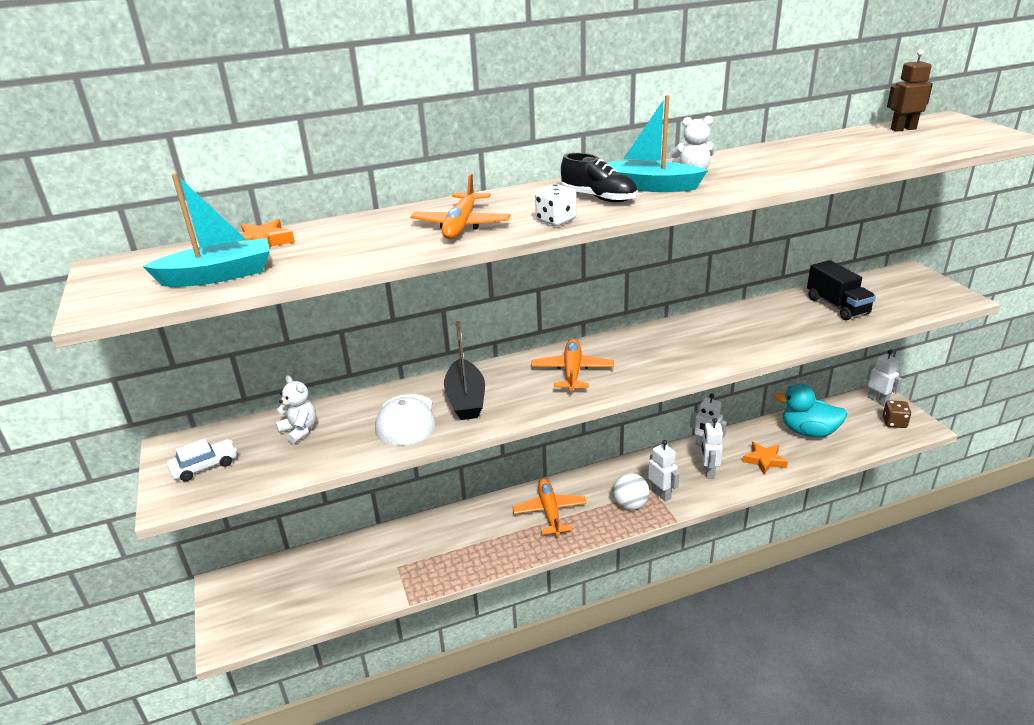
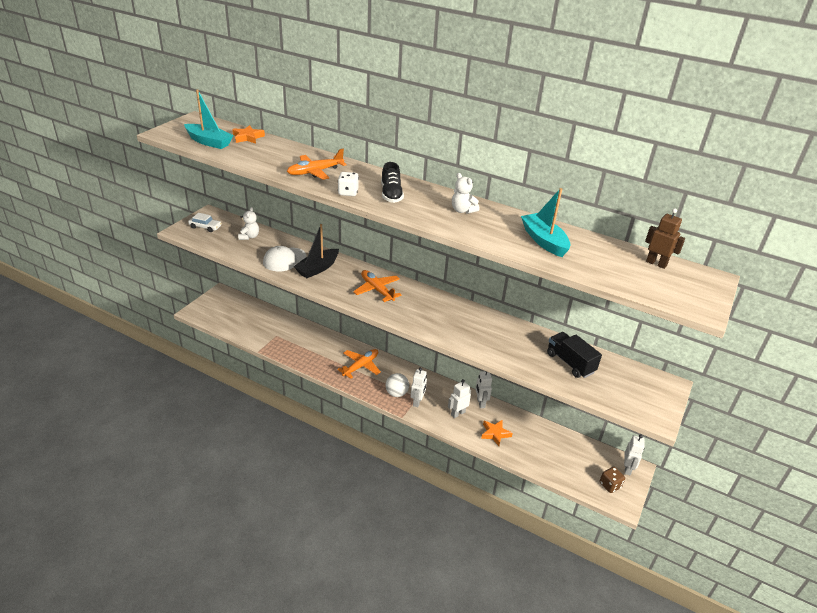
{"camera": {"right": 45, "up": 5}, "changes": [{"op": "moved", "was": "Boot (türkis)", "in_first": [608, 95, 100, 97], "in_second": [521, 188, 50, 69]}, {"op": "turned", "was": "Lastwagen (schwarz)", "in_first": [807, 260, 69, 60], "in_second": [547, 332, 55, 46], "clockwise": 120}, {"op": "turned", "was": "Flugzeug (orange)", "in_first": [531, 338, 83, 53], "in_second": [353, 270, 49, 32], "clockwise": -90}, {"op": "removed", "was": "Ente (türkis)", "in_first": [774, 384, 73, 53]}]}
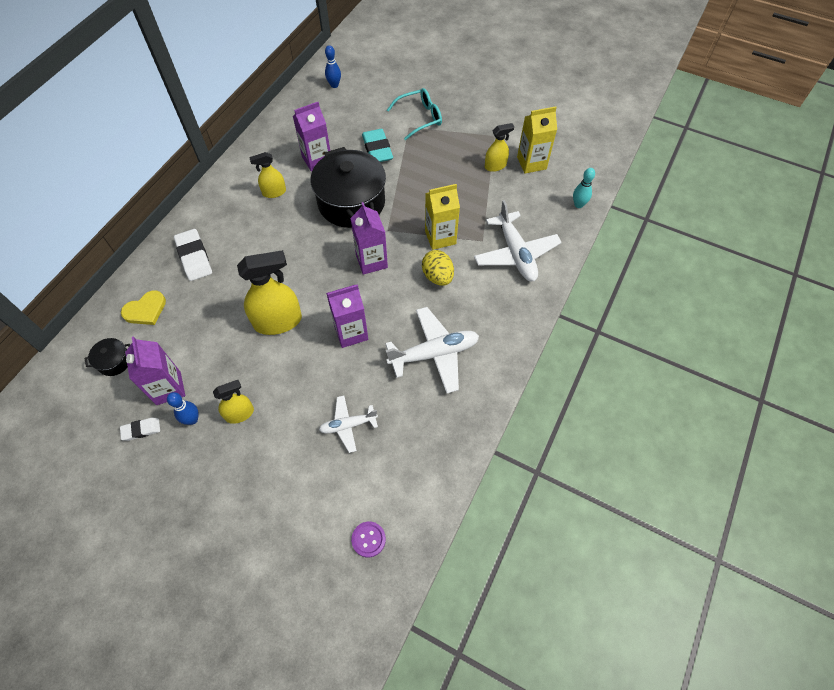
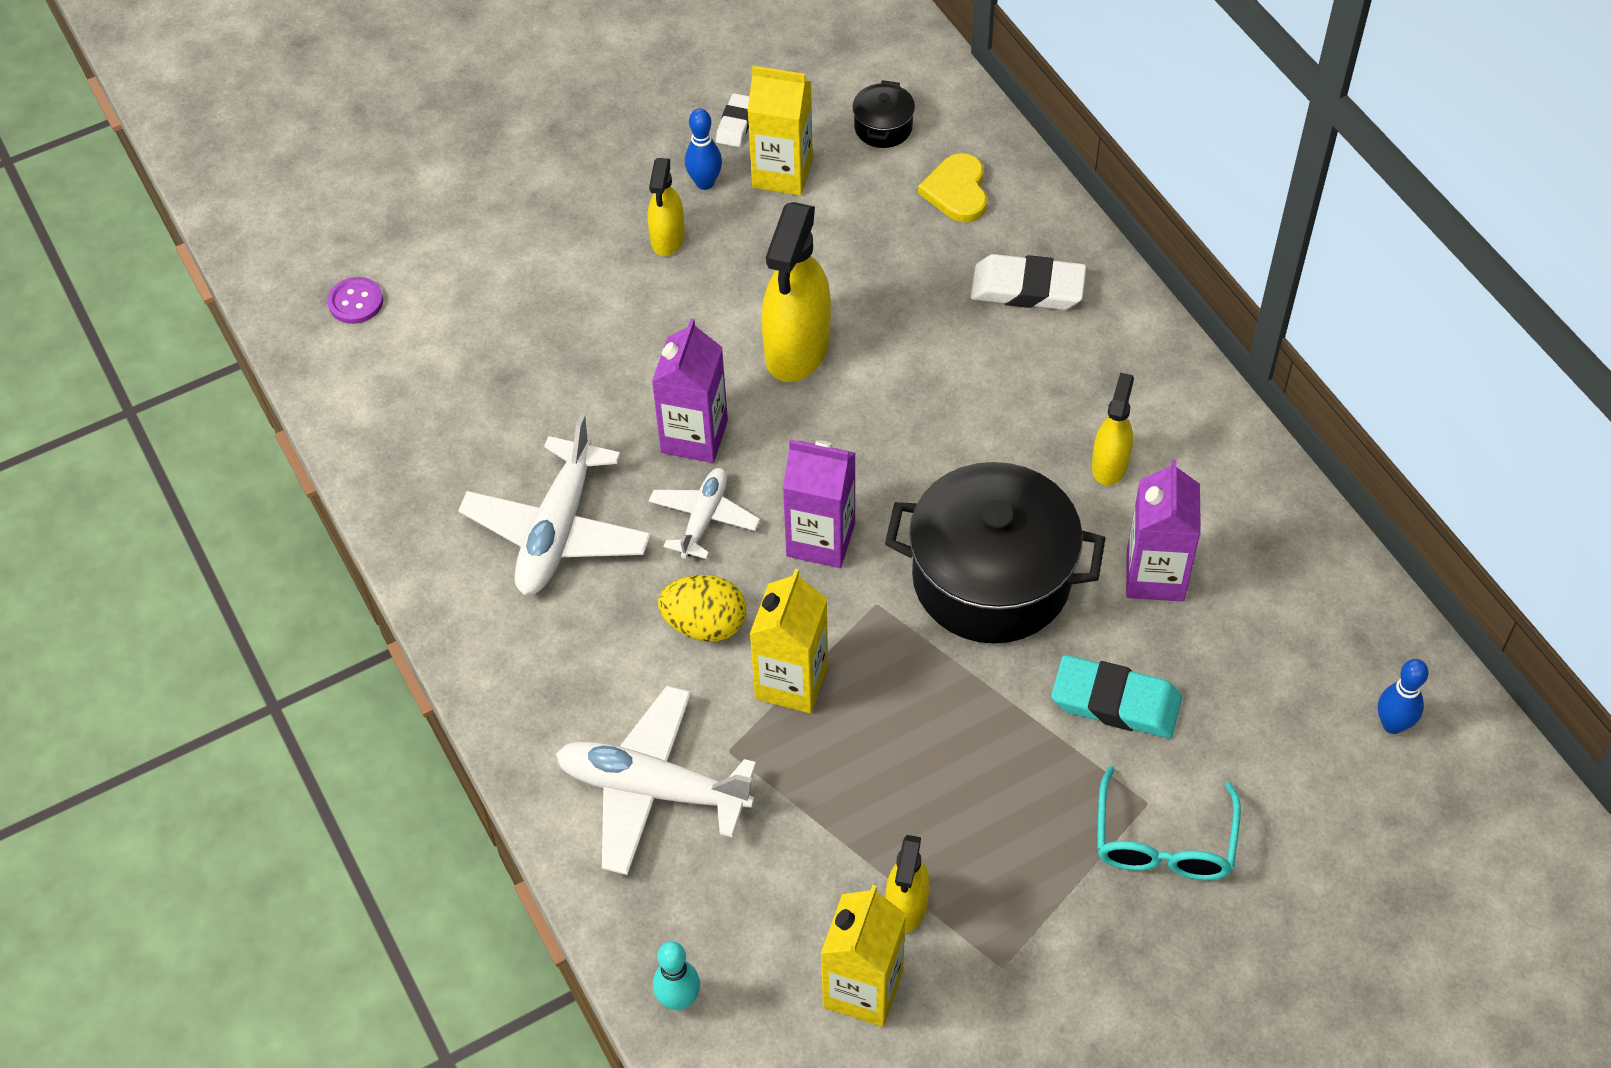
{"camera": {"right": 125, "up": -5}, "changes": [{"op": "recoloured", "was": "Getränkekarton (lila)", "now": "Getränkekarton (gelb)", "in_first": [125, 336, 60, 69], "in_second": [747, 66, 66, 130]}, {"op": "moved", "was": "Flugzeug (weiß)", "in_first": [319, 395, 59, 58], "in_second": [649, 468, 111, 91]}]}
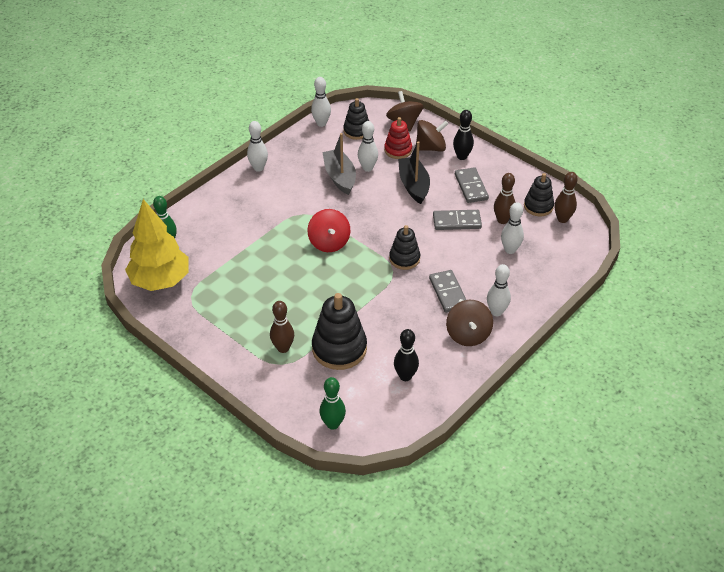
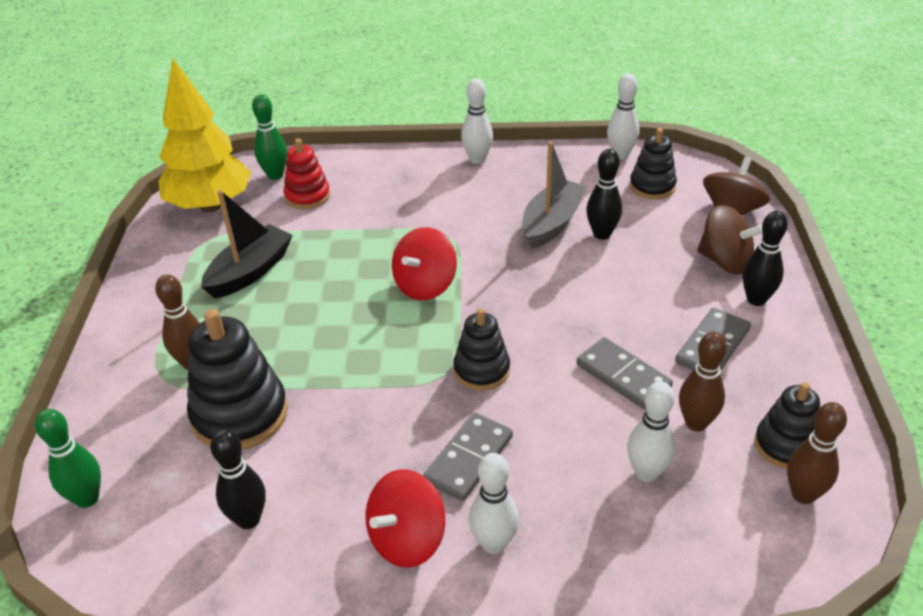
{"camera": {"right": 50, "up": -5}, "changes": [{"op": "moved", "was": "Stapelspielzeug (rot)", "in_first": [384, 117, 28, 42], "in_second": [284, 138, 46, 71]}, {"op": "recoloured", "was": "Bowlingkegel (weiß)", "now": "Bowlingkegel (schwarz)", "in_first": [358, 121, 20, 51], "in_second": [586, 149, 36, 91]}, {"op": "moved", "was": "Boot (schwarz)", "in_first": [398, 141, 32, 63], "in_second": [201, 190, 92, 108]}, {"op": "recoloured", "was": "Kreisel (braun)", "now": "Kreisel (rot)", "in_first": [446, 300, 47, 46], "in_second": [366, 469, 79, 99]}]}
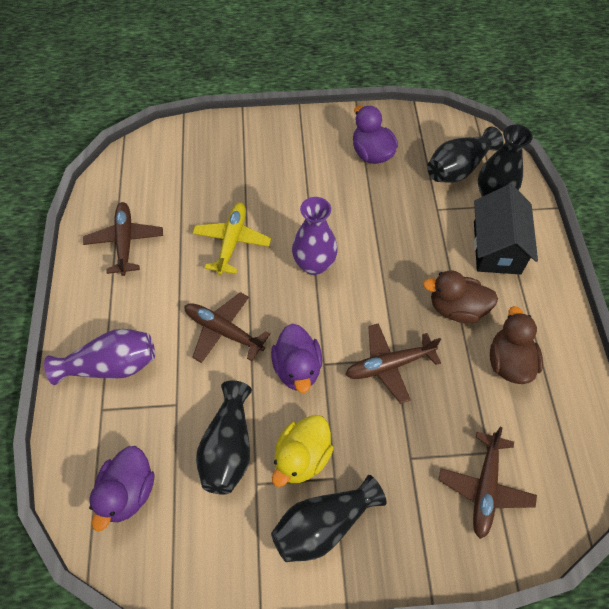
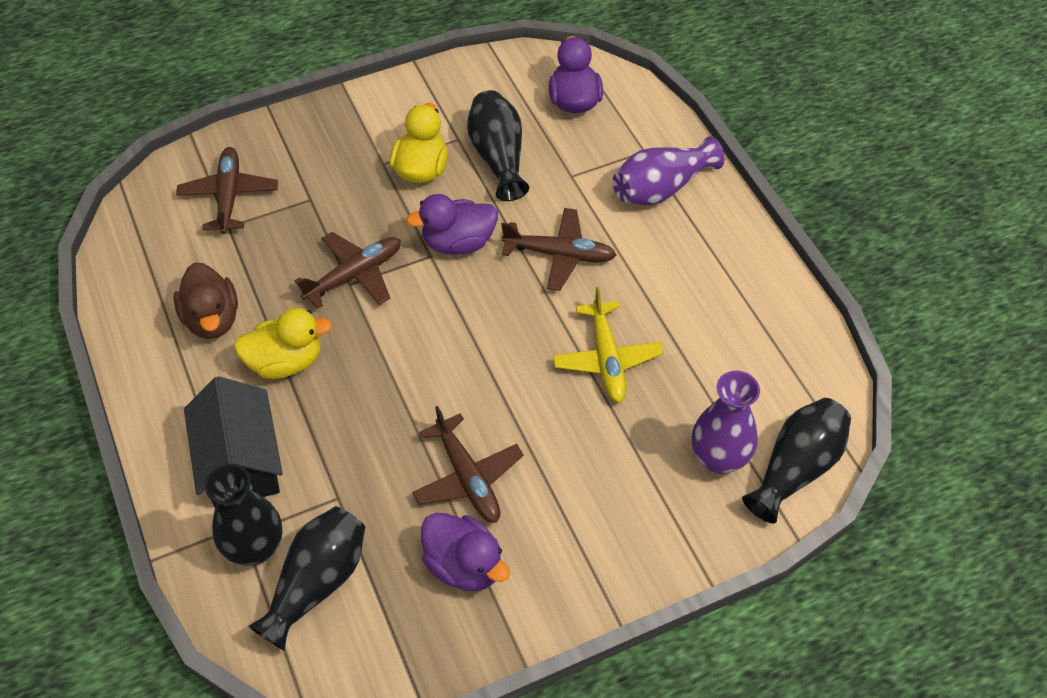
{"camera": {"right": 160, "up": -5}, "changes": [{"op": "moved", "was": "Vase (lila)", "in_first": [292, 197, 46, 78], "in_second": [692, 371, 68, 103]}, {"op": "moved", "was": "Flugzeug (braun)", "in_first": [83, 202, 80, 74], "in_second": [412, 406, 112, 117]}, {"op": "recoloured", "was": "Ente (braun)", "now": "Ente (gelb)", "in_first": [423, 270, 75, 53], "in_second": [234, 308, 98, 71]}, {"op": "turned", "was": "Ente (lila)", "in_first": [271, 324, 51, 69], "in_second": [406, 194, 92, 61], "clockwise": -75}, {"op": "moved", "was": "Vase (schwarz)", "in_first": [271, 475, 116, 87], "in_second": [742, 398, 109, 125]}]}
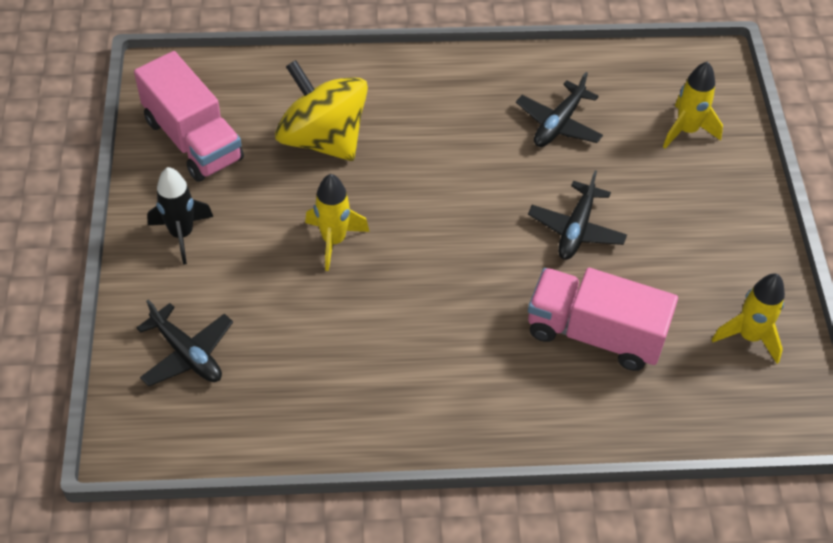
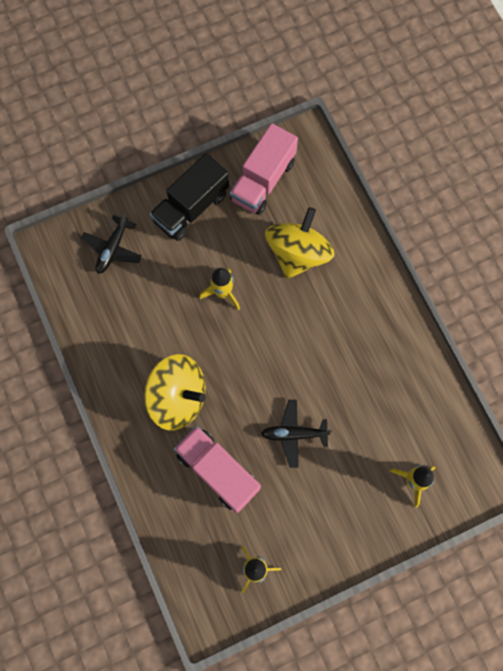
{"camera": {"right": 70, "up": 20}, "changes": [{"op": "removed", "was": "Flugzeug (schwarz)", "in_first": [516, 72, 87, 75]}, {"op": "replaced", "was": "Rakete (schwarz)", "now": "Lastwagen (schwarz)", "in_first": [147, 167, 66, 98], "in_second": [150, 153, 79, 88]}, {"op": "turned", "was": "Lastwagen (rosa)", "in_first": [528, 268, 150, 103], "in_second": [174, 426, 87, 87], "clockwise": -45}, {"op": "added", "now": "Kreisel (gelb)", "in_second": [144, 354, 62, 76]}]}
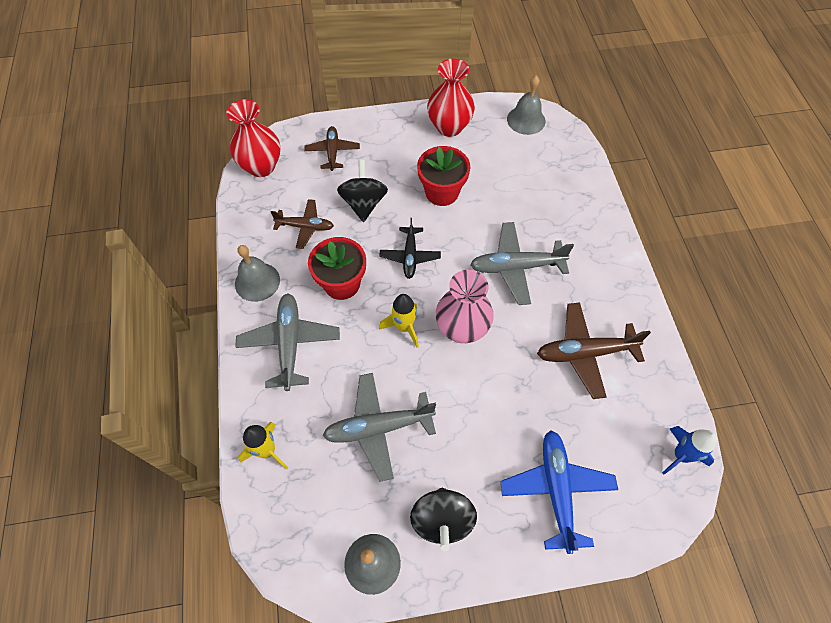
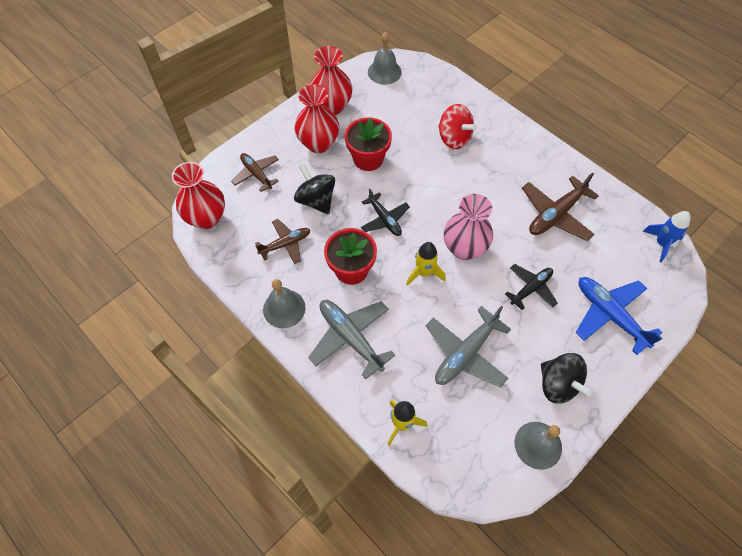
{"camera": {"right": -35, "up": 0}, "changes": [{"op": "removed", "was": "Flugzeug (grau)", "in_first": [470, 222, 104, 83]}, {"op": "added", "now": "Vase (rot)", "in_second": [295, 84, 44, 69]}, {"op": "added", "now": "Kreisel (rot)", "in_second": [438, 104, 39, 45]}, {"op": "added", "now": "Flugzeug (schwarz)", "in_second": [505, 264, 53, 46]}]}
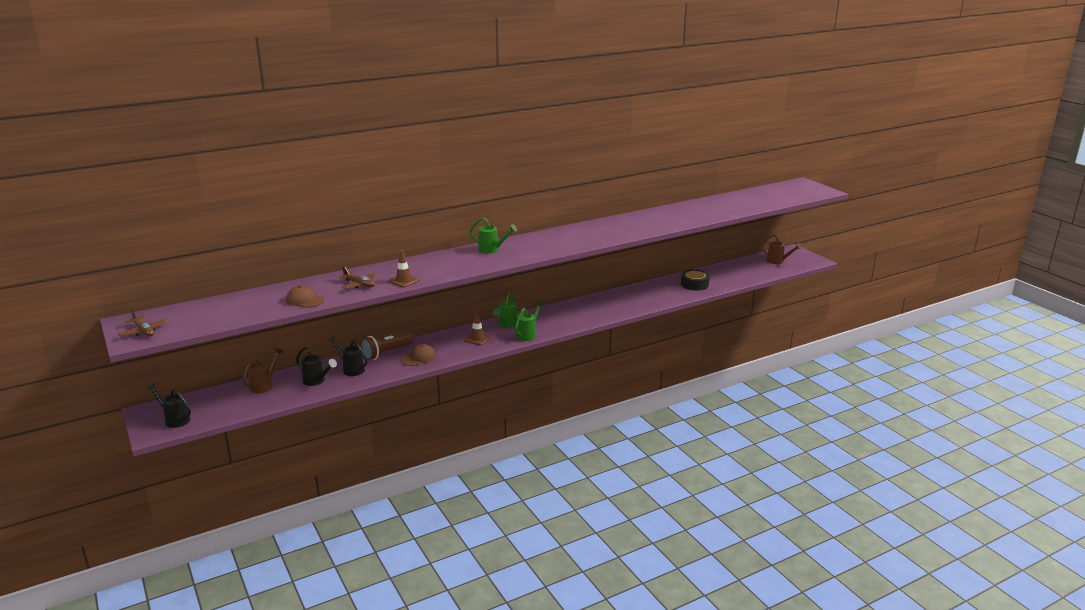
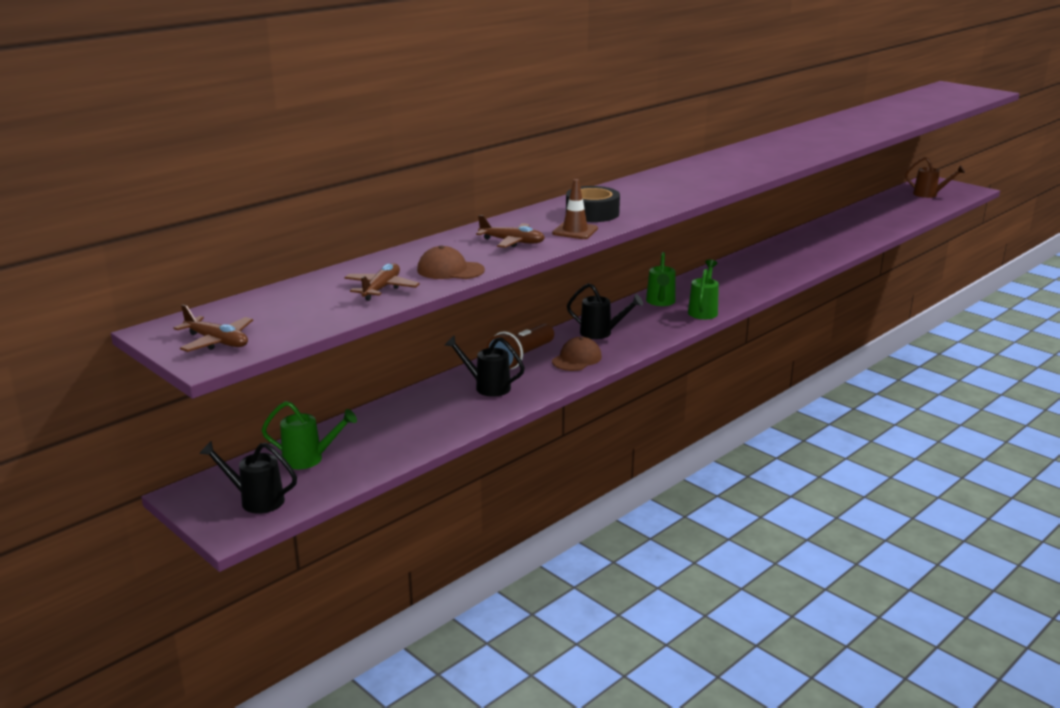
{"camera": {"right": -15, "up": 0}, "changes": [{"op": "moved", "was": "Gießkanne (grün)", "in_first": [470, 217, 47, 37], "in_second": [262, 401, 95, 68]}, {"op": "moved", "was": "Klebeband (schwarz)", "in_first": [681, 269, 29, 21], "in_second": [566, 186, 54, 36]}, {"op": "removed", "was": "Leitkegel (braun)", "in_first": [464, 312, 27, 33]}, {"op": "moved", "was": "Gießkanne (schwarz)", "in_first": [296, 347, 41, 39], "in_second": [567, 283, 76, 56]}, {"op": "removed", "was": "Gießkanne (braun)", "in_first": [243, 348, 40, 46]}, {"op": "added", "now": "Flugzeug (braun)", "in_second": [344, 263, 76, 38]}]}
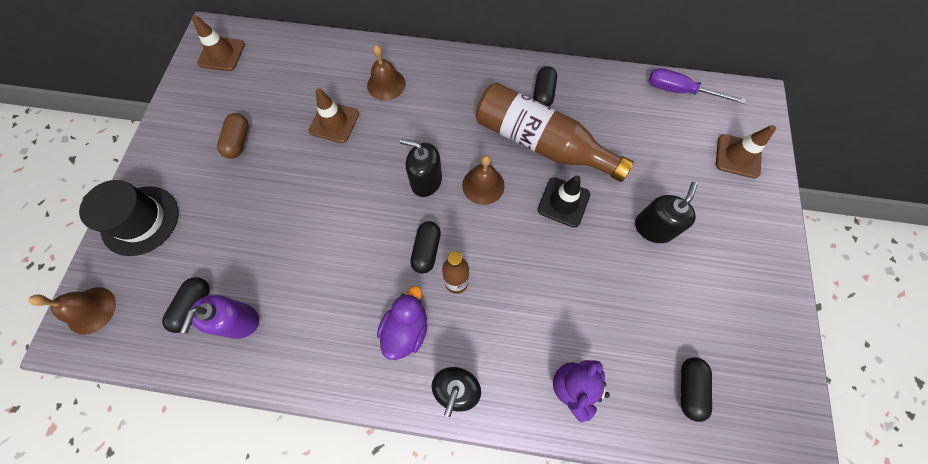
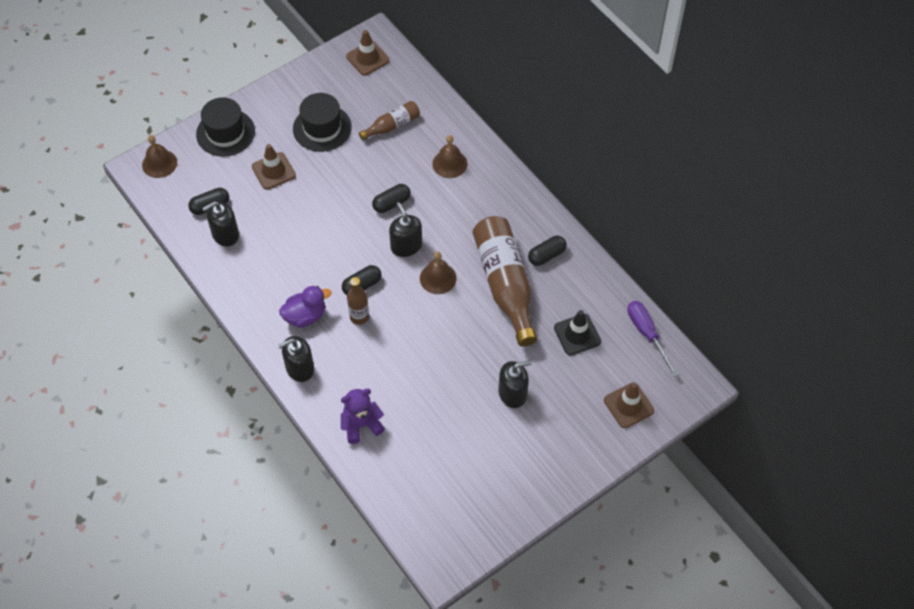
{"camera": {"right": 45, "up": -10}, "changes": [{"op": "moved", "was": "Leitkegel (braun)", "in_first": [309, 88, 50, 55], "in_second": [252, 144, 44, 46]}, {"op": "replaced", "was": "Kapsel (braun)", "now": "Hut (schwarz)", "in_first": [217, 113, 31, 46], "in_second": [293, 93, 59, 59]}, {"op": "moved", "was": "Leitkegel (schwarz)", "in_first": [537, 175, 53, 53], "in_second": [554, 310, 47, 46]}, {"op": "recoloured", "was": "Seifenspender (lila)", "now": "Seifenspender (schwarz)", "in_first": [180, 295, 79, 44], "in_second": [202, 201, 37, 46]}, {"op": "moved", "was": "Kapsel (schwarz)", "in_first": [681, 357, 31, 65], "in_second": [372, 184, 39, 29]}, {"op": "added", "now": "Flasche (braun)", "in_second": [359, 101, 61, 40]}]}
